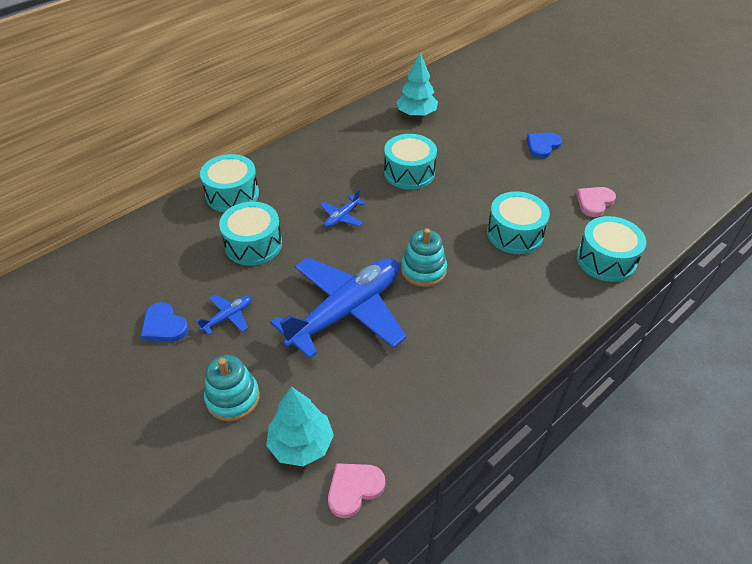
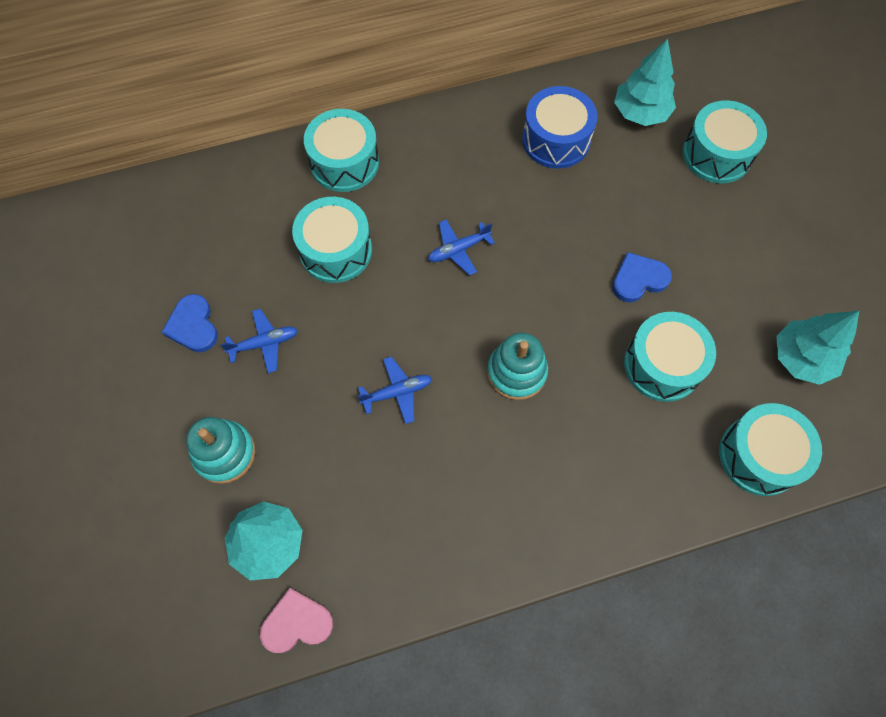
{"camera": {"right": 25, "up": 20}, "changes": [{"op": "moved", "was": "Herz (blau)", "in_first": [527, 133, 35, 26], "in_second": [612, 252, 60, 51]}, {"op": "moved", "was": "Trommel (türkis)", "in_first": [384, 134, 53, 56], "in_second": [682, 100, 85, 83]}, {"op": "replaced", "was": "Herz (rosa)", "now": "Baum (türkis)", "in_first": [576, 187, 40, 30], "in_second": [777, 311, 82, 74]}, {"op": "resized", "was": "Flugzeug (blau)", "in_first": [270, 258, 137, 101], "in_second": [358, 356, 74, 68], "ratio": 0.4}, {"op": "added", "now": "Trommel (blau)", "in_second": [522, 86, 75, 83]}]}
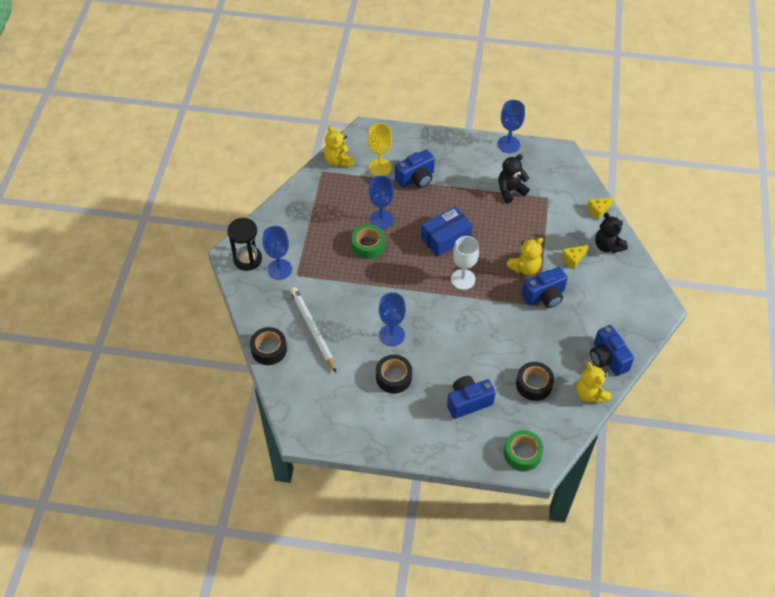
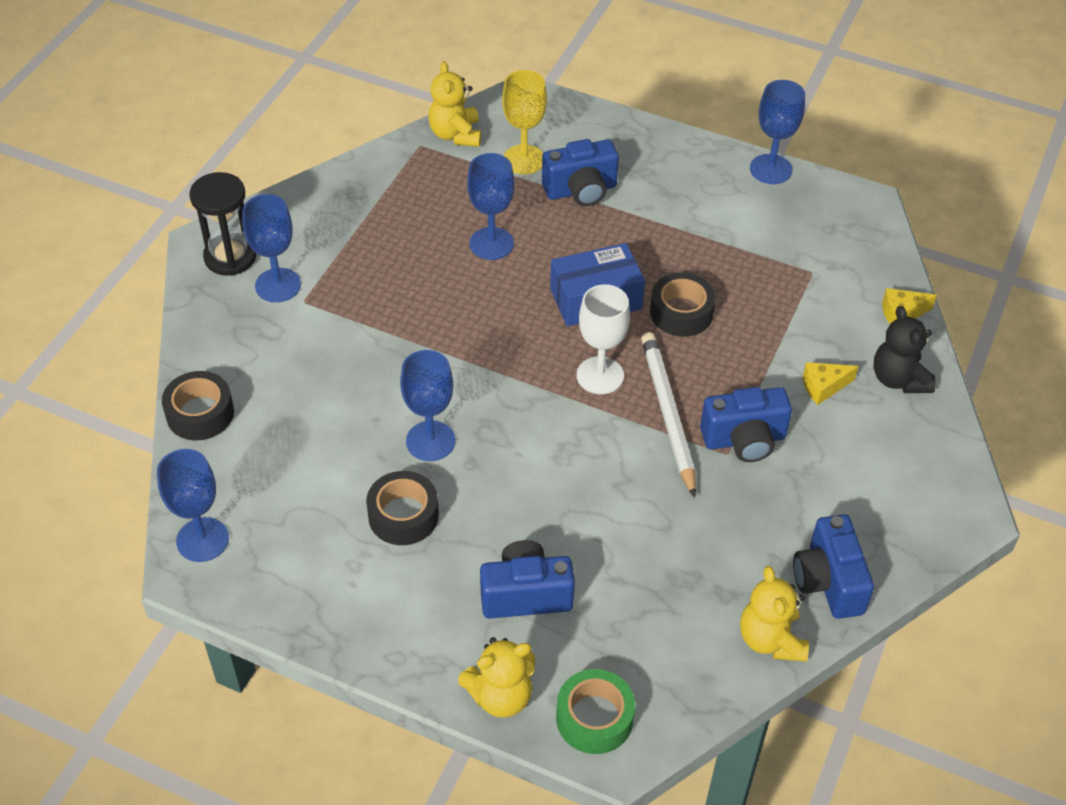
{"camera": {"right": 15, "up": -5}, "changes": [{"op": "removed", "was": "Teddybär (schwarz)", "in_first": [498, 154, 32, 49]}, {"op": "removed", "was": "Klebeband (grün)", "in_first": [351, 224, 34, 35]}, {"op": "moved", "was": "Teddybär (gelb)", "in_first": [506, 238, 37, 37], "in_second": [458, 637, 77, 81]}, {"op": "moved", "was": "Bleistift (weiß)", "in_first": [290, 287, 46, 85], "in_second": [641, 332, 55, 166]}, {"op": "moved", "was": "Klebeband (schwarz)", "in_first": [516, 362, 38, 39], "in_second": [650, 272, 66, 65]}, {"op": "added", "now": "Kelch (blau)", "in_second": [157, 449, 72, 113]}]}
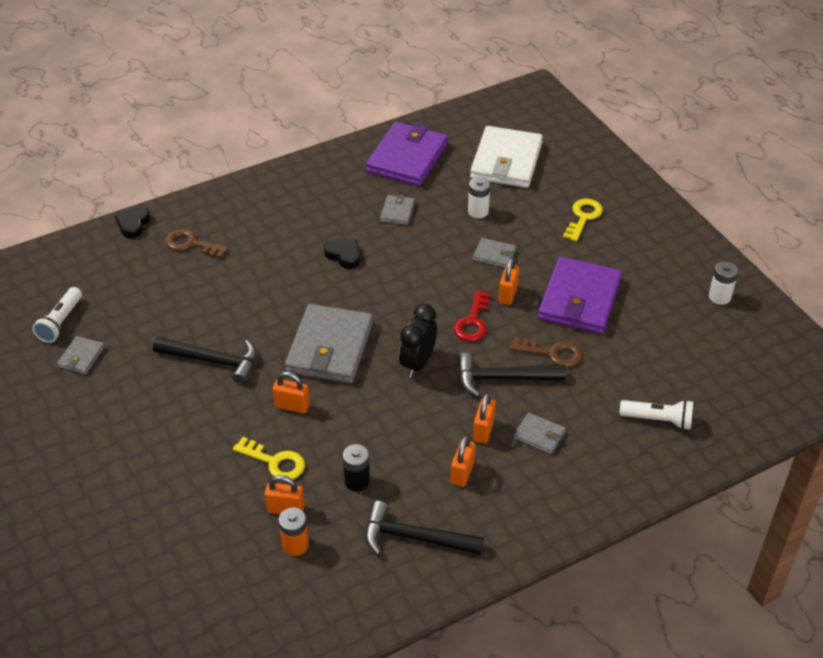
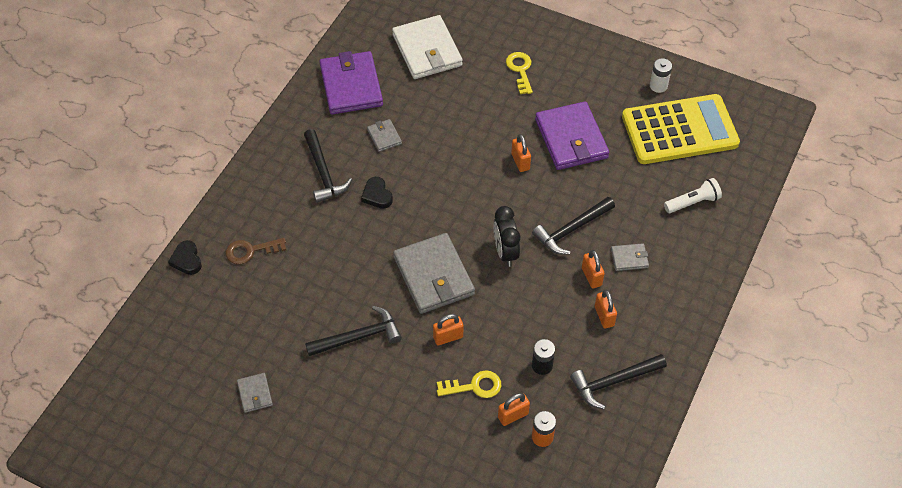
{"camera": {"right": -35, "up": 10}, "changes": [{"op": "removed", "was": "Batterie (weiß)", "in_first": [468, 177, 22, 41]}, {"op": "removed", "was": "Geldbörse (grau)", "in_first": [473, 238, 43, 30]}, {"op": "turned", "was": "Herz (schwarz)", "in_first": [324, 239, 36, 30], "in_second": [361, 177, 32, 32], "clockwise": -120}, {"op": "removed", "was": "Taschenlampe (weiß)", "in_first": [32, 287, 50, 56]}, {"op": "removed", "was": "Schlüssel (rot)", "in_first": [453, 290, 38, 51]}, {"op": "removed", "was": "Schlüssel (braun)", "in_first": [510, 337, 72, 30]}, {"op": "added", "now": "Taschenrechner (gelb)", "in_second": [622, 94, 118, 70]}, {"op": "added", "now": "Hammer (schwarz)", "in_second": [304, 129, 48, 74]}]}
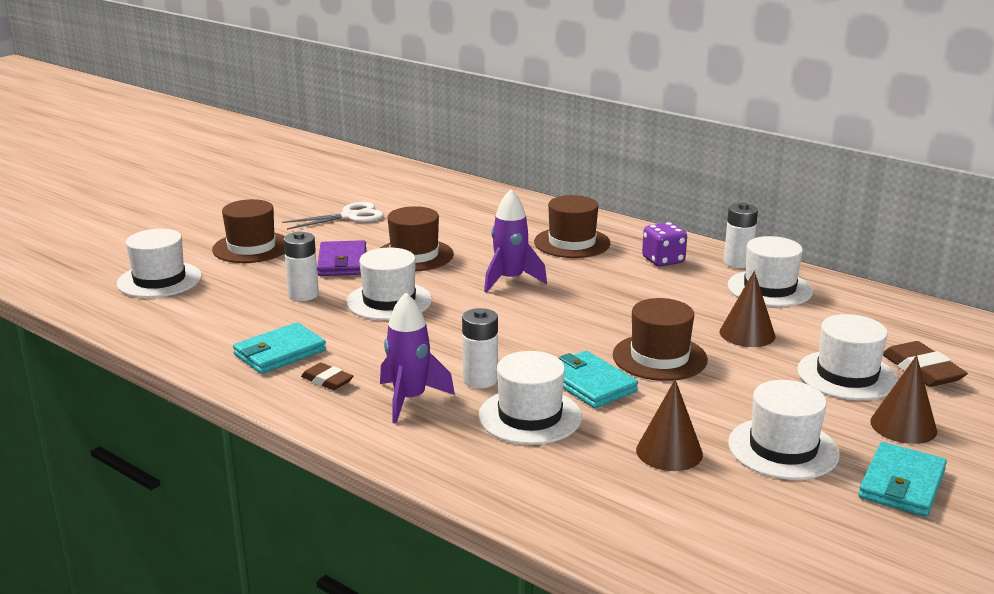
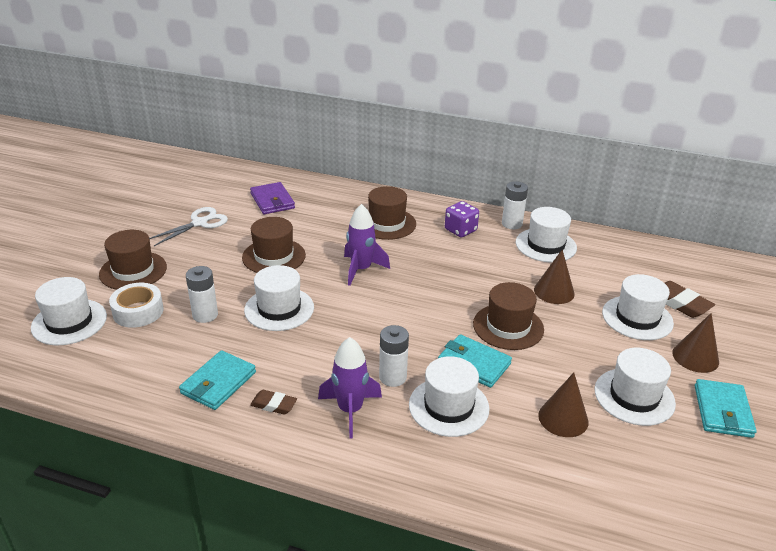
{"camera": {"right": -20, "up": 10}, "changes": [{"op": "moved", "was": "Geldbörse (lila)", "in_first": [317, 240, 49, 36], "in_second": [250, 182, 45, 32]}, {"op": "added", "now": "Klebeband (weiß)", "in_second": [109, 283, 55, 45]}]}
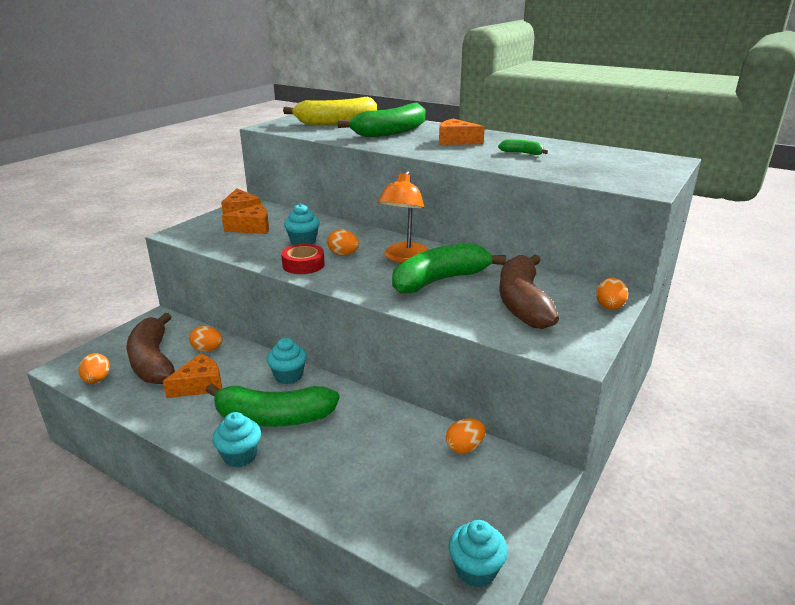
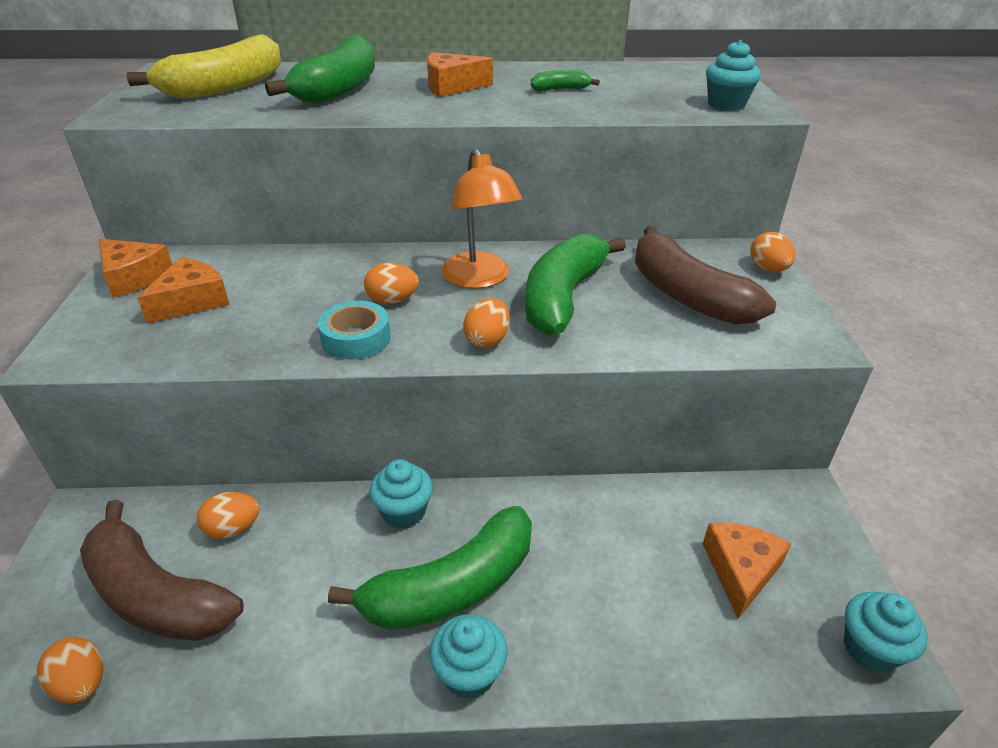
{"camera": {"right": -35, "up": 10}, "changes": [{"op": "moved", "was": "Muffin (türkis)", "in_first": [284, 204, 36, 41], "in_second": [706, 40, 55, 71]}, {"op": "recoloured", "was": "Klebeband (rot)", "now": "Klebeband (türkis)", "in_first": [281, 244, 44, 30], "in_second": [318, 301, 73, 58]}, {"op": "moved", "was": "Käse (orange)", "in_first": [163, 353, 59, 45], "in_second": [703, 523, 88, 96]}, {"op": "moved", "was": "Ei (orange)", "in_first": [446, 418, 39, 36], "in_second": [463, 298, 47, 50]}]}
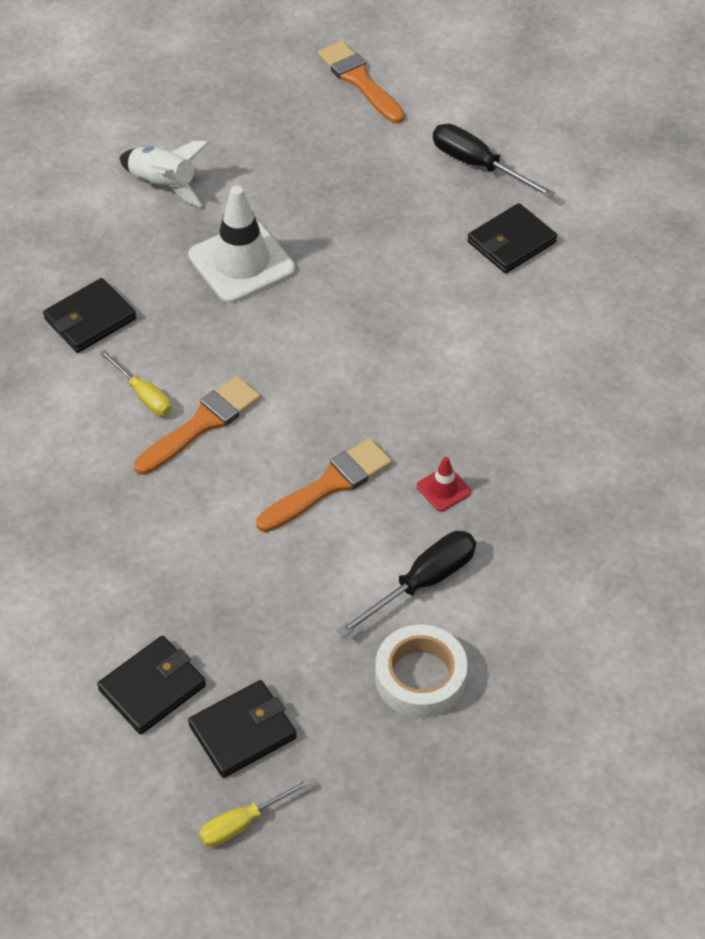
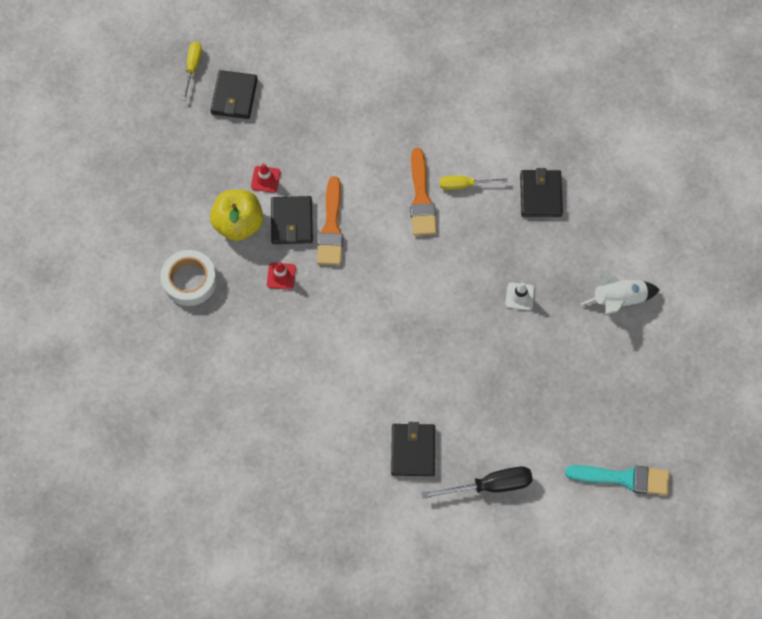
{"camera": {"right": 130, "up": 15}, "changes": [{"op": "recoloured", "was": "Pinsel (orange)", "now": "Pinsel (türkis)", "in_first": [318, 41, 87, 83], "in_second": [565, 465, 104, 30]}, {"op": "resized", "was": "Leitkegel (weiß)", "in_first": [188, 186, 108, 117], "in_second": [505, 282, 30, 28], "ratio": 0.45}, {"op": "replaced", "was": "Schraubenzieher (schwarz)", "now": "Apfel (gelb)", "in_first": [337, 531, 139, 107], "in_second": [210, 190, 53, 51]}, {"op": "moved", "was": "Klebeband (weiß)", "in_first": [375, 624, 93, 94], "in_second": [161, 250, 56, 56]}, {"op": "moved", "was": "Geldbörse (schwarz)", "in_first": [97, 636, 109, 98], "in_second": [271, 196, 42, 48]}, {"op": "added", "now": "Leitkegel (rot)", "in_second": [251, 164, 29, 29]}]}
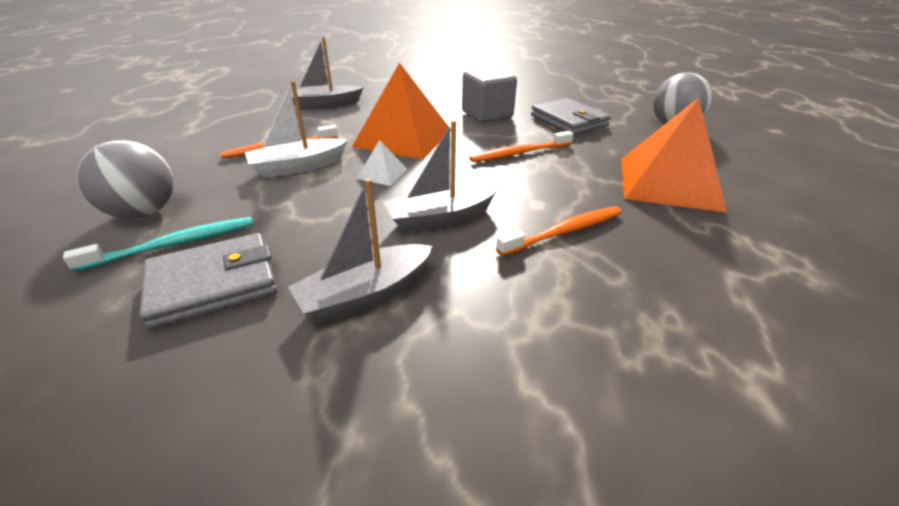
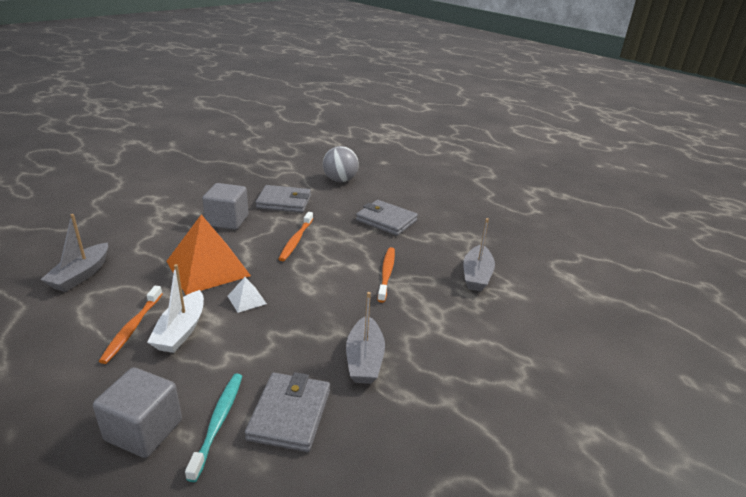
{"camera": {"right": -55, "up": -5}, "changes": [{"op": "replaced", "was": "Pyramide (orange)", "now": "Geldbörse (grau)", "in_first": [621, 97, 106, 116], "in_second": [356, 200, 62, 36]}, {"op": "moved", "was": "Boot (grau)", "in_first": [383, 120, 115, 113], "in_second": [463, 218, 32, 74]}, {"op": "replaced", "was": "Ball (grau)", "now": "Kubus (grau)", "in_first": [77, 140, 97, 79], "in_second": [93, 367, 89, 91]}]}
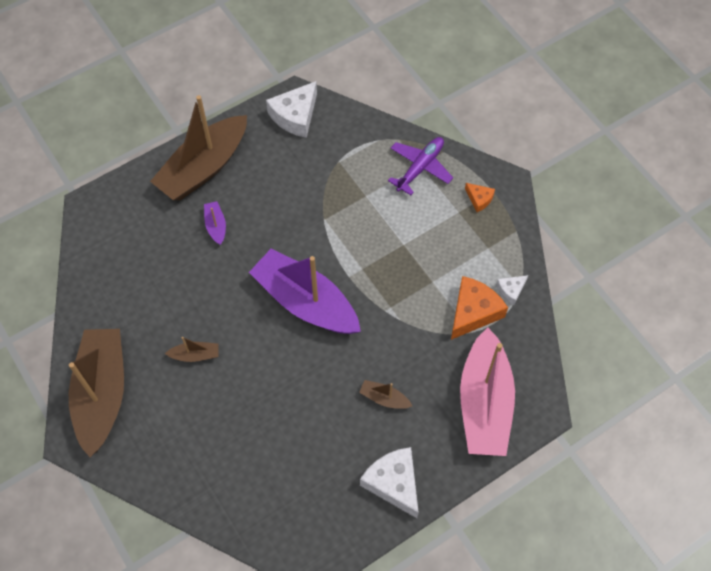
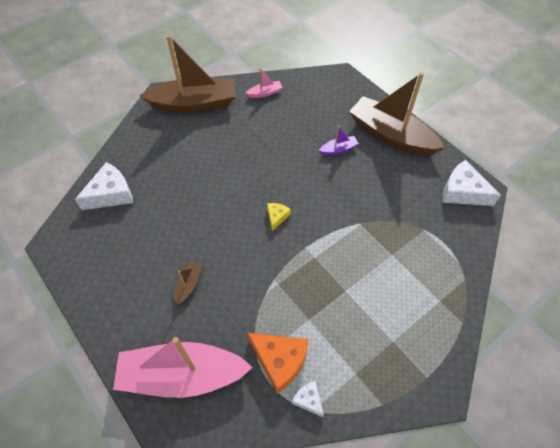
{"camera": {"right": 85, "up": -5}, "changes": [{"op": "removed", "was": "Flugzeug (lila)", "in_first": [388, 137, 65, 58]}, {"op": "removed", "was": "Käse (orange)", "in_first": [465, 183, 30, 29]}, {"op": "replaced", "was": "Boot (lila)", "now": "Käse (gelb)", "in_first": [249, 249, 112, 85], "in_second": [267, 203, 24, 28]}, {"op": "removed", "was": "Boot (braun)", "in_first": [165, 337, 54, 25]}, {"op": "moved", "was": "Käse (weiß)", "in_first": [360, 447, 59, 71], "in_second": [75, 162, 58, 48]}, {"op": "added", "now": "Boot (rosa)", "in_second": [246, 68, 37, 30]}]}
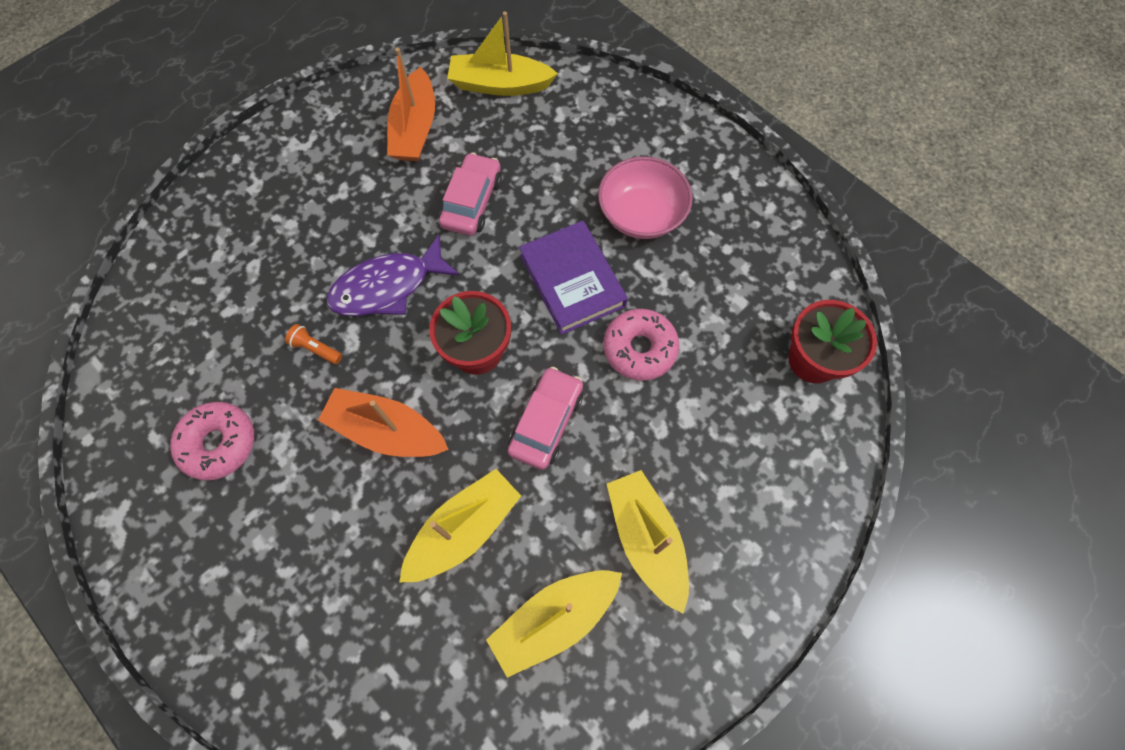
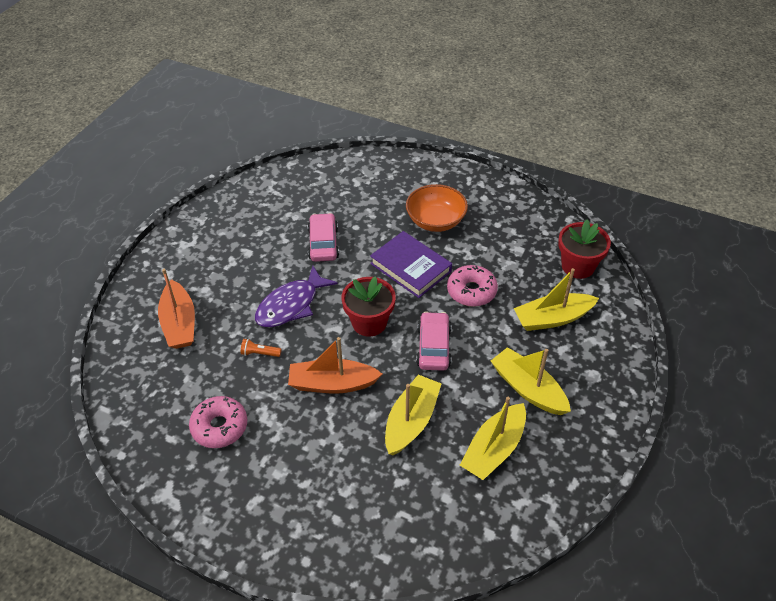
{"camera": {"right": -20, "up": -20}, "changes": [{"op": "moved", "was": "Boot (gelb)", "in_first": [447, 11, 111, 85], "in_second": [514, 268, 85, 63]}, {"op": "moved", "was": "Boot (orange)", "in_first": [387, 48, 48, 113], "in_second": [158, 269, 37, 80]}, {"op": "recoloured", "was": "Schüssel (rosa)", "now": "Schüssel (orange)", "in_first": [598, 156, 95, 83], "in_second": [406, 184, 62, 48]}]}
